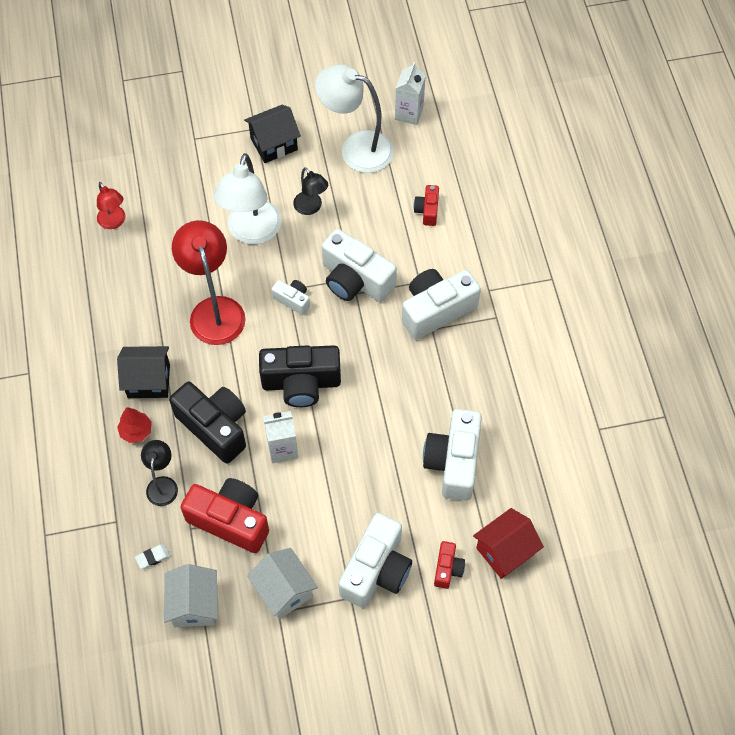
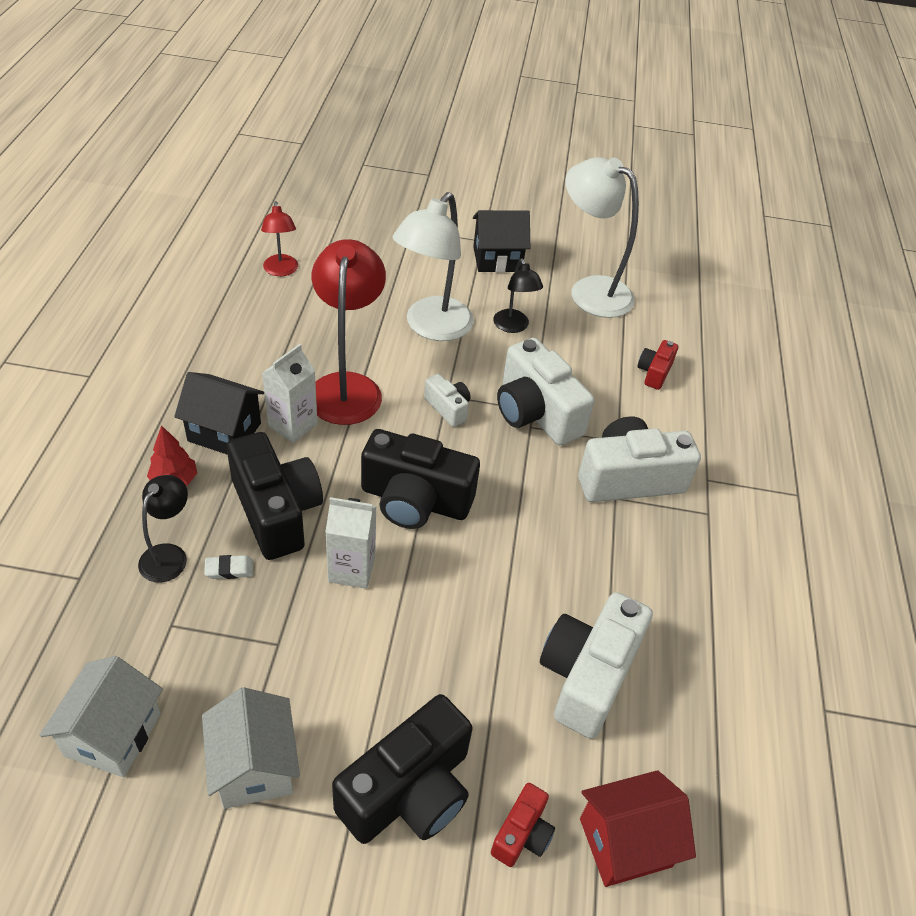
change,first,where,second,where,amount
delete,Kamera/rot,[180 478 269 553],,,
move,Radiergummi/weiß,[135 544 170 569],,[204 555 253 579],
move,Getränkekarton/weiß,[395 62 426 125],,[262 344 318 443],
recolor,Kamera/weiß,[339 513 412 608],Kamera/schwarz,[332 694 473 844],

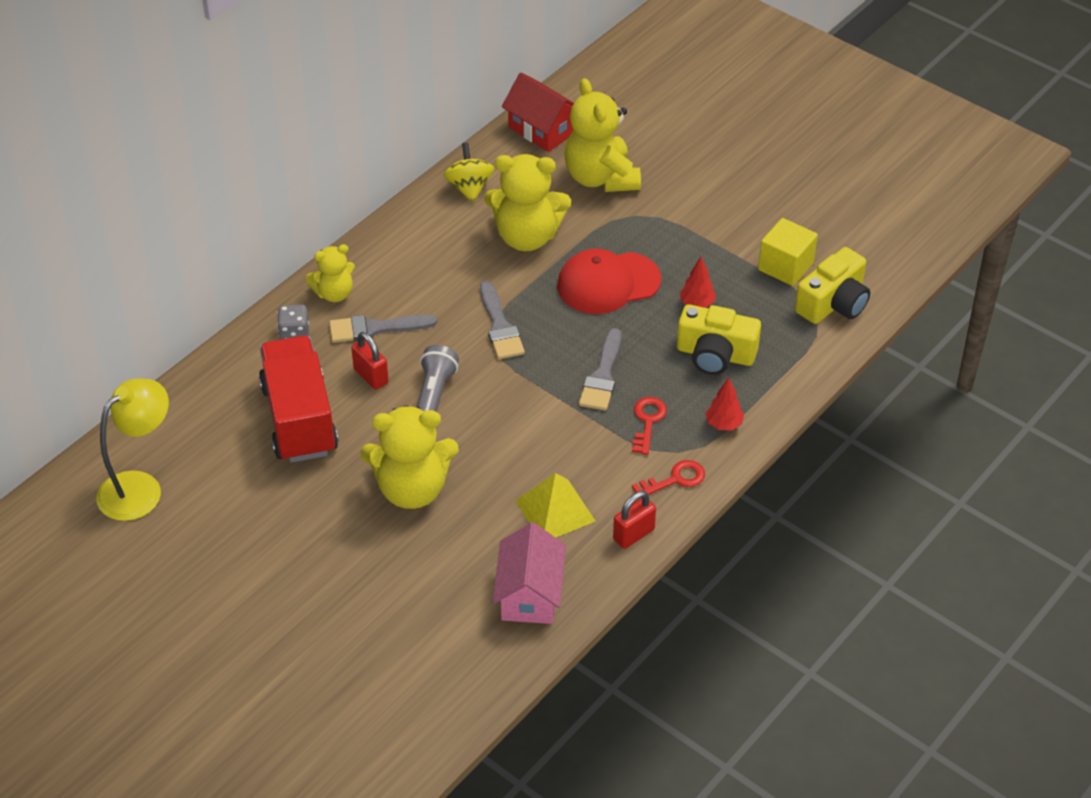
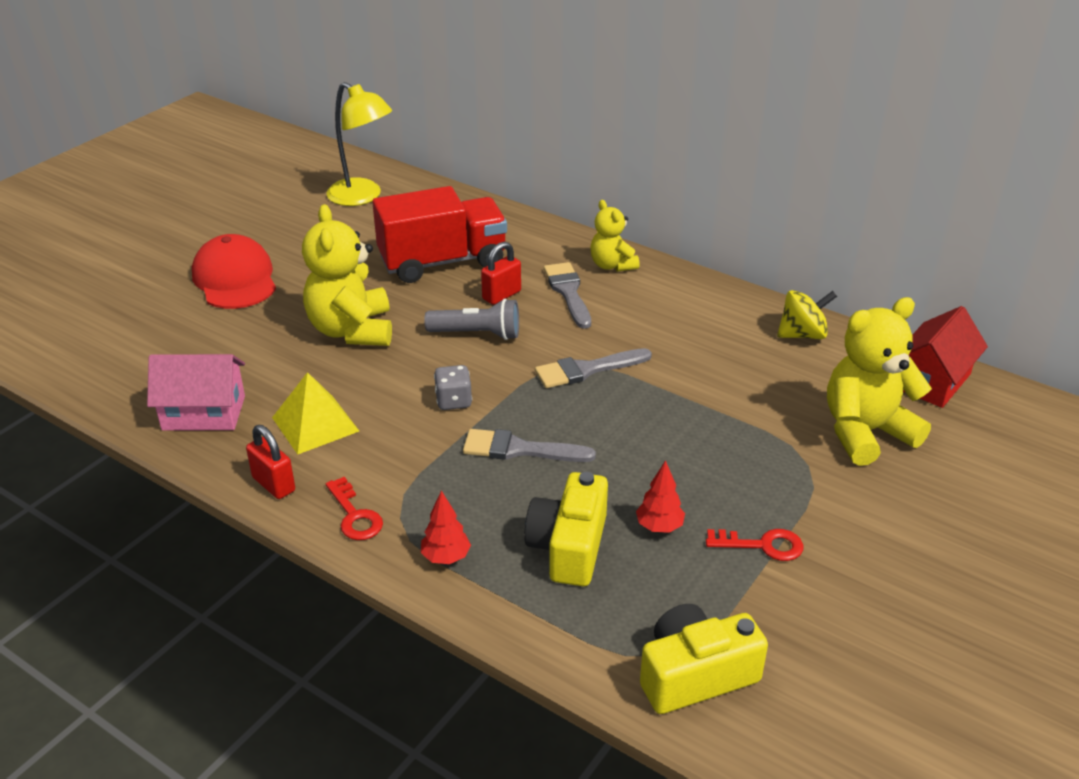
change,first,where,second,where,amount
delete,Teddybär/gelb,[484 154 571 251],,,
delete,Kubus/gelb,[758 218 818 286],,,
move,Spielwürfel/grau,[277 305 309 339],,[434 365 472 410],
move,Kappe/rot,[557 249 661 314],,[192 234 276 309],
move,Schlüssel/rot,[632 397 667 455],,[706 529 804 561],
rotate,Kamera/gelb,[795 247 870 324],,[640 604 768 714],120 degrees clockwise

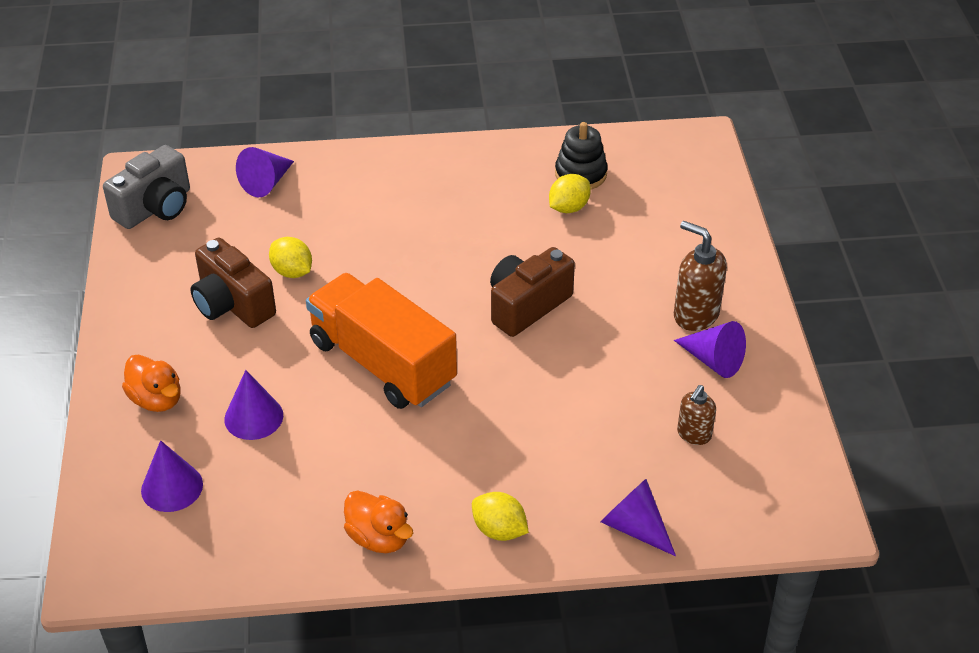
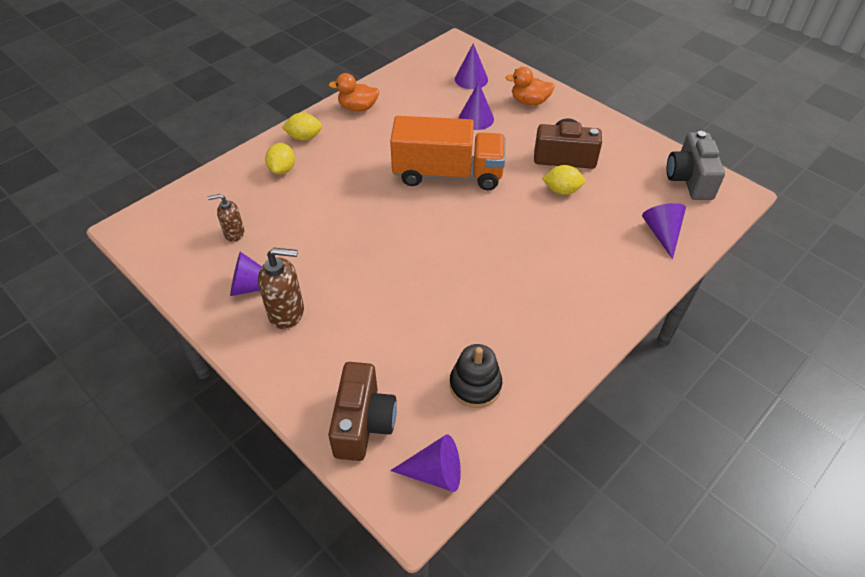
change,first,where,second,where,amount
move,Kamera/braun,[490 247 575 337],,[328 362 397 461],
move,Zitrone/gelb,[549 174 591 213],,[265 143 295 175],
move,Kegel/lila,[601 479 676 556],,[390 434 461 492],
rotate,Seifenspender/braun,[677 385 716 445],,[208 194 244 242],90 degrees counterclockwise

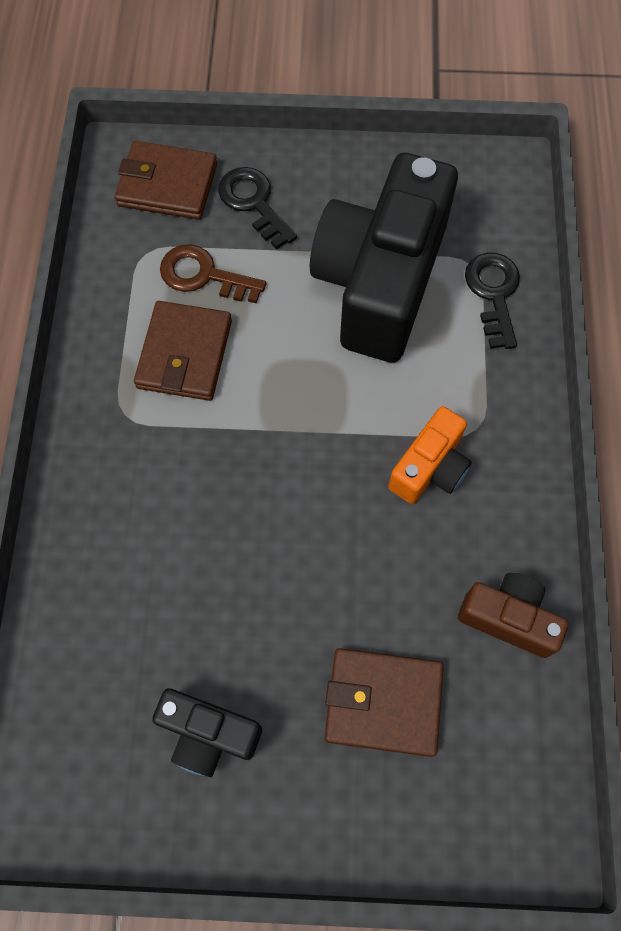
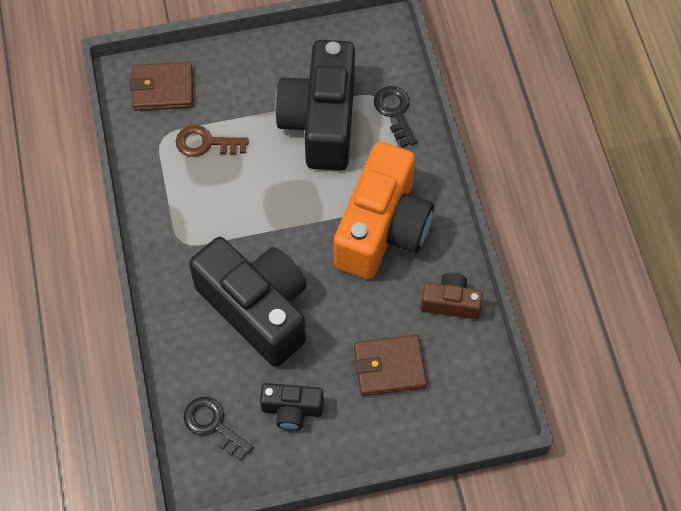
change,first,where,second,where,amount
delete,Geldbörse/braun,[134 301 232 401],,,
insert,,,Kamera/schwarz,[189 237 307 367],
move,Schlüssel/schwarz,[218 167 297 250],,[184 397 254 460],
resize,Kamera/orange,[388 406 472 504],,[334 142 434 279],x2.13

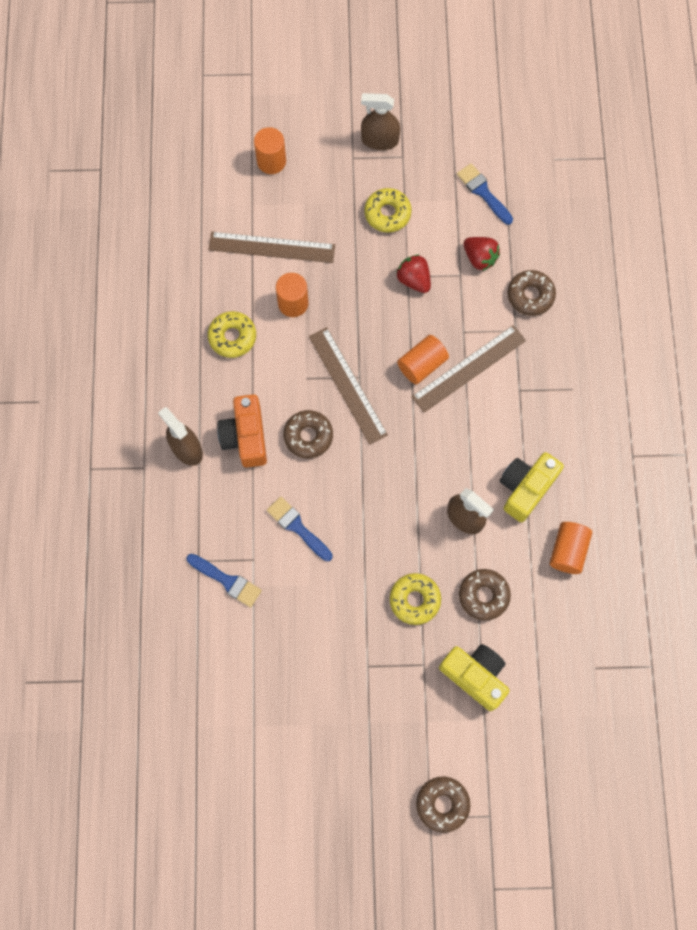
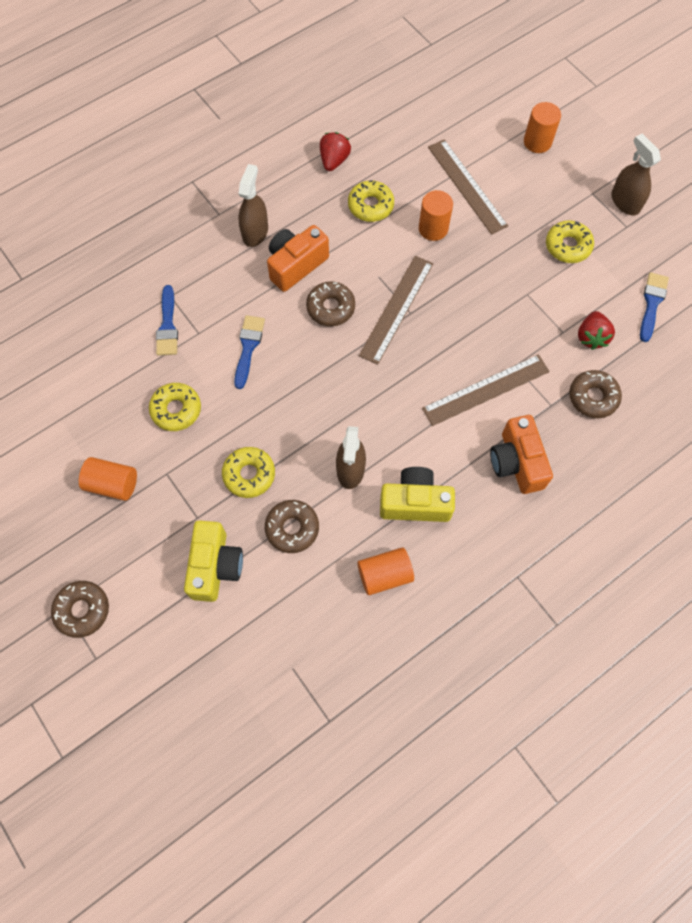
change,first,where,second,where,amount
insert,,,Donut/gelb,[149 383 201 431],
insert,,,Kamera/orange,[490 415 553 494],
move,Erdbeere/rot,[396 254 431 293],,[320 132 351 171],
move,Vollzylinder/orange,[397 335 449 384],,[79 457 137 501],
rotate,Lineal/braun,[412 325 526 413],,[422 354 550 426],45 degrees counterclockwise

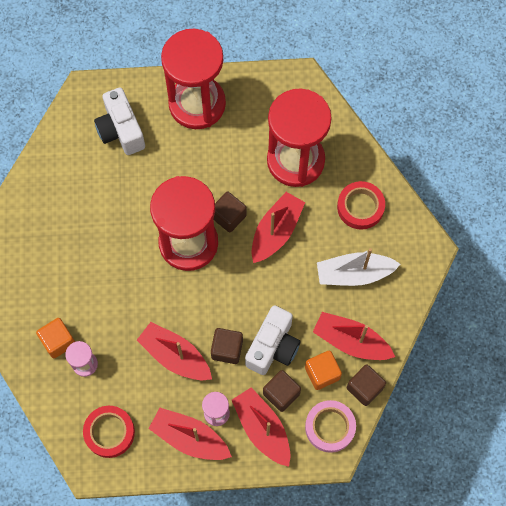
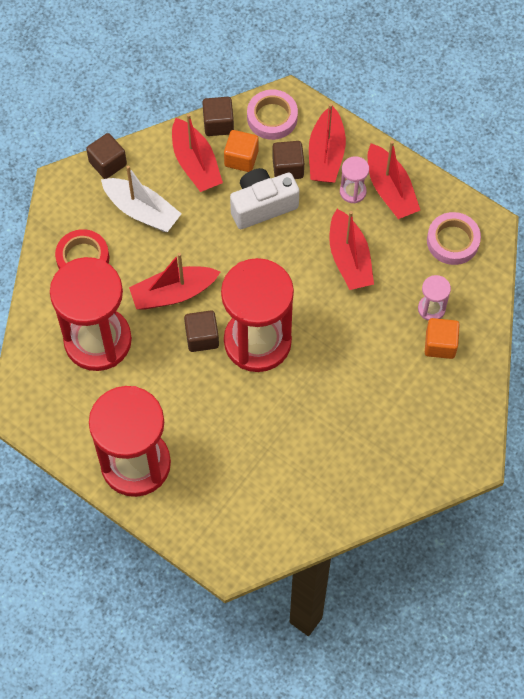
change,first,where,second,where,amount
delete,Kamera/weiß,[94 88 145 155],,,
move,Kubus/braun,[211 328 243 364],,[86 133 127 179],
recolor,Klebeband/rot,[83 406 135 458],Klebeband/rosa,[427 212 481 265],

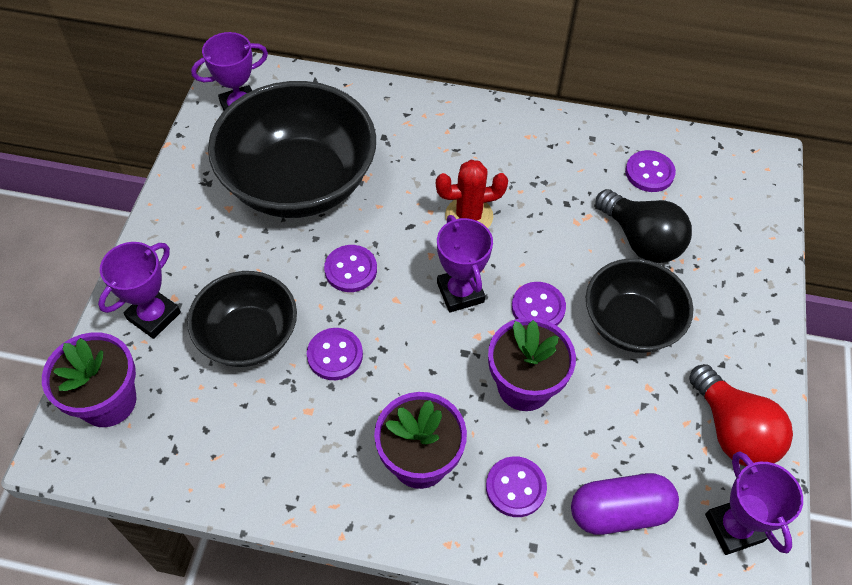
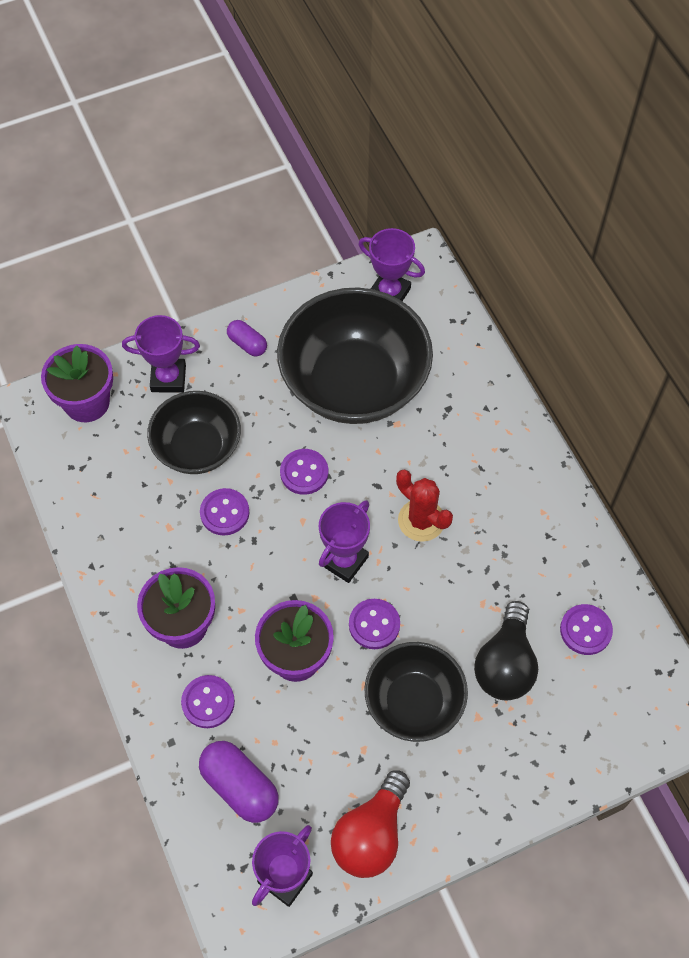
change,first,where,second,where,amount
insert,,,Kapsel/lila,[227 320 267 356],

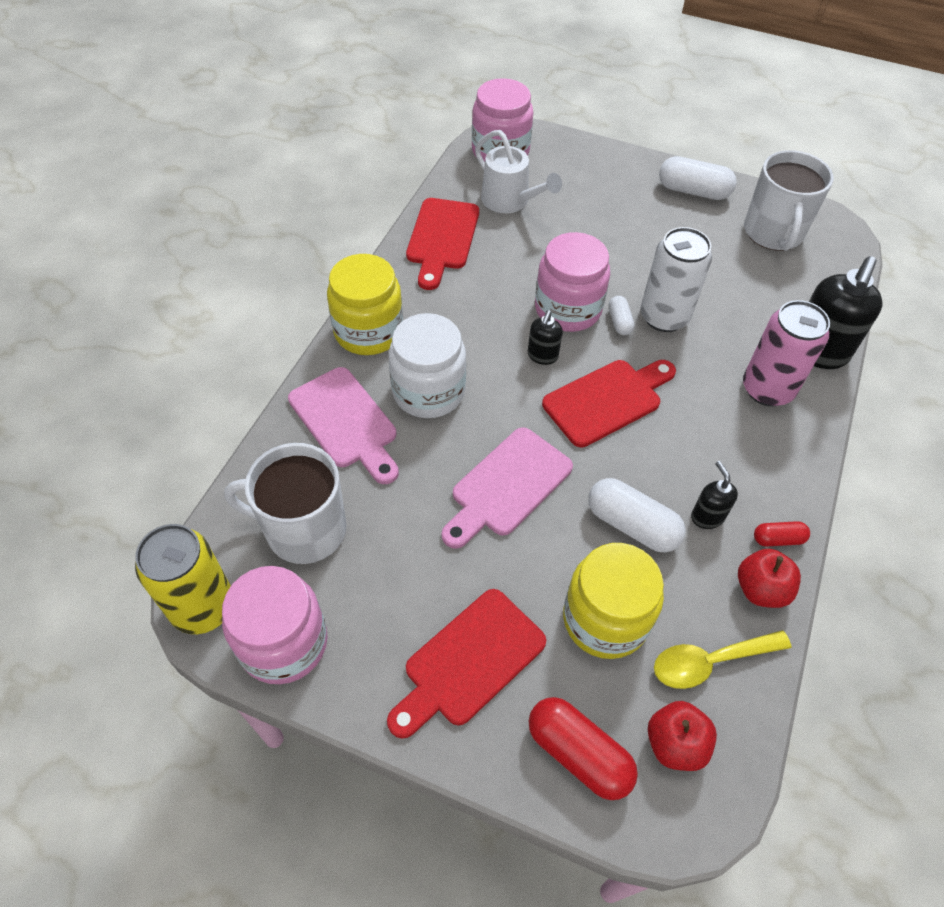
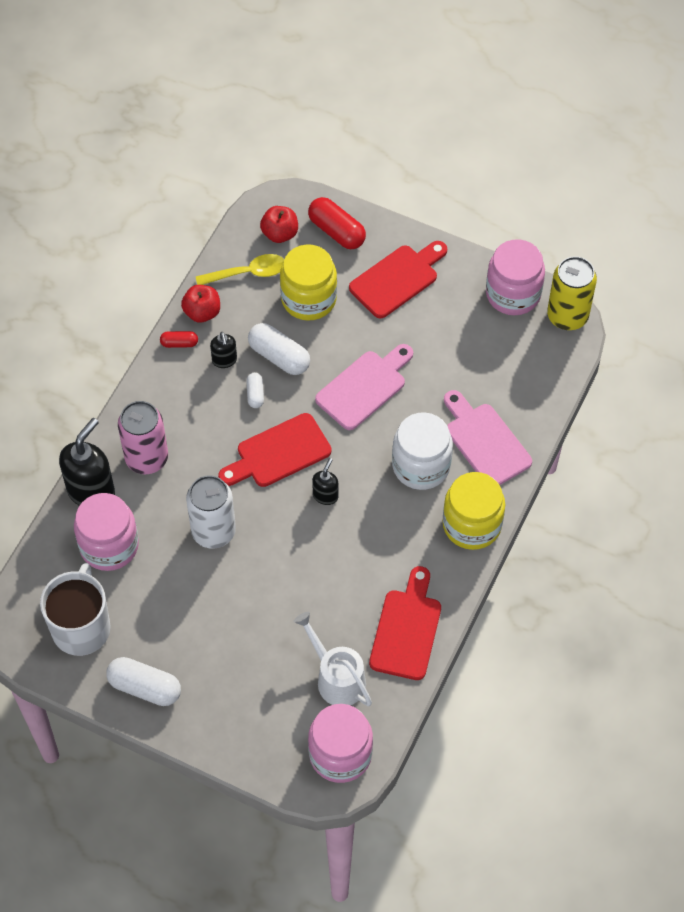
change,first,where,second,where,amount
delete,Tasse/weiß,[224 443 347 564],,,
move,Einmachglas/rosa,[535 232 610 332],,[74 493 139 571],
move,Kapsel/weiß,[609 296 634 335],,[246 373 264 408],

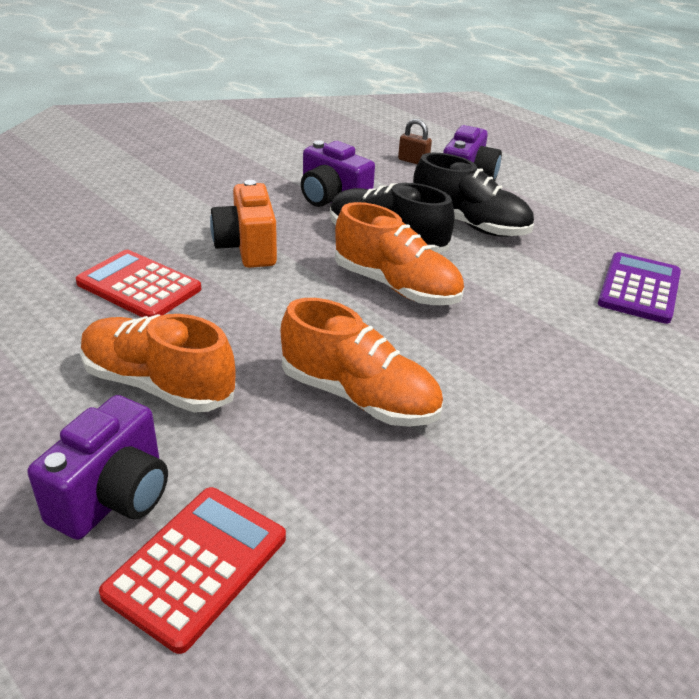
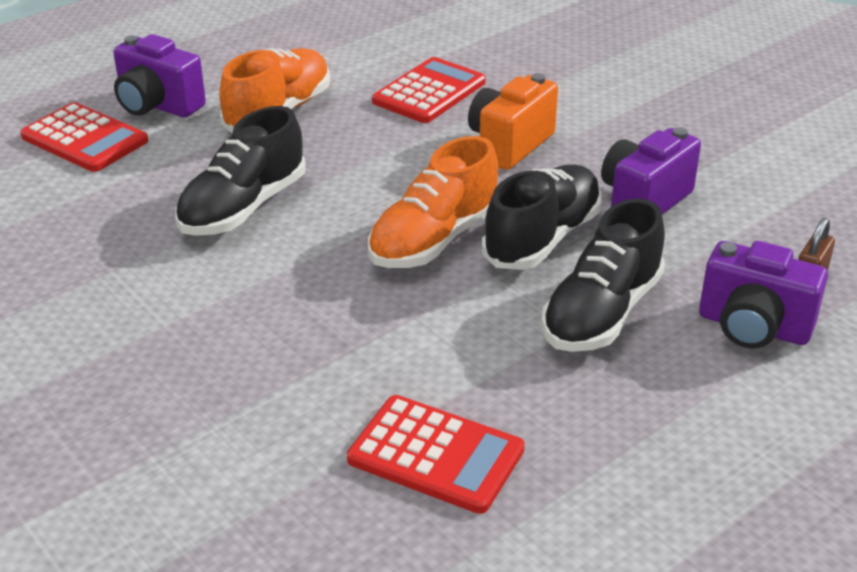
change,first,where,second,where,amount
recolor,Schuh/orange,[281 298 443 427],Schuh/schwarz,[175 106 306 236],
recolor,Taschenrechner/lila,[598 252 681 324],Taschenrechner/rot,[347 395 525 514],
rotate,Kamera/orange,[210 180 277 268],,[468 73 558 170],45 degrees counterclockwise

